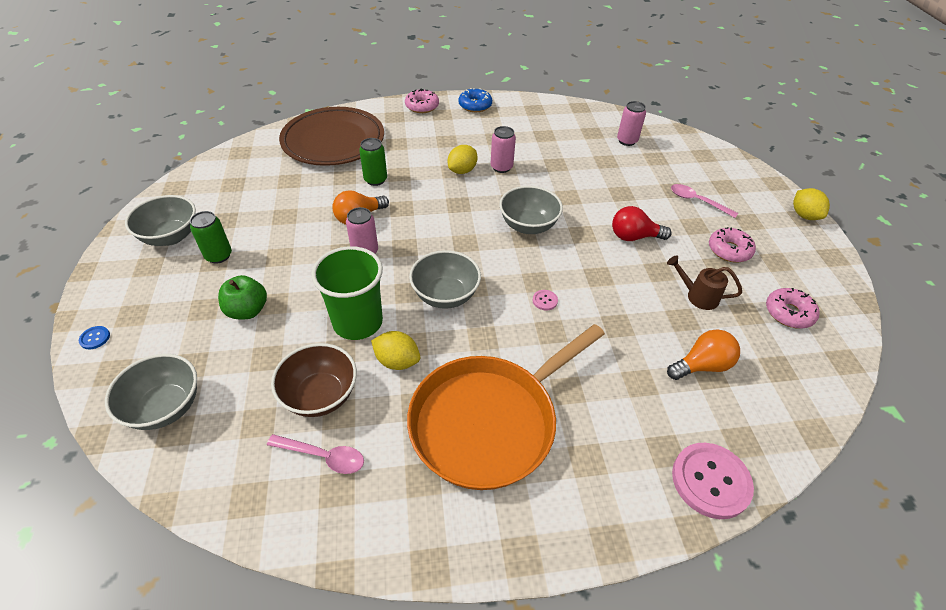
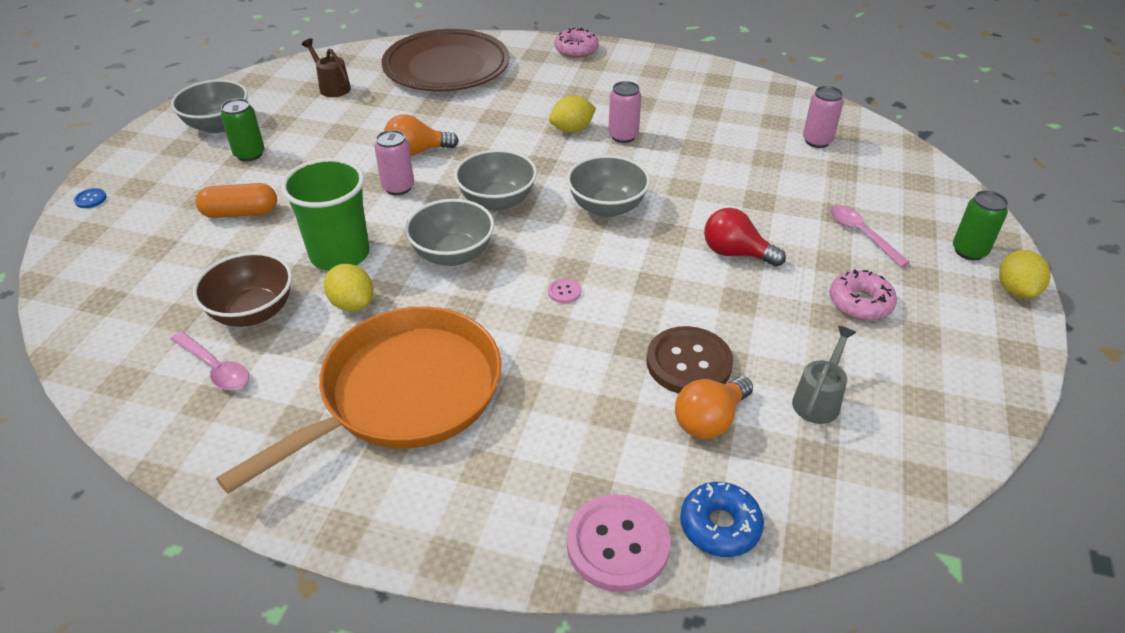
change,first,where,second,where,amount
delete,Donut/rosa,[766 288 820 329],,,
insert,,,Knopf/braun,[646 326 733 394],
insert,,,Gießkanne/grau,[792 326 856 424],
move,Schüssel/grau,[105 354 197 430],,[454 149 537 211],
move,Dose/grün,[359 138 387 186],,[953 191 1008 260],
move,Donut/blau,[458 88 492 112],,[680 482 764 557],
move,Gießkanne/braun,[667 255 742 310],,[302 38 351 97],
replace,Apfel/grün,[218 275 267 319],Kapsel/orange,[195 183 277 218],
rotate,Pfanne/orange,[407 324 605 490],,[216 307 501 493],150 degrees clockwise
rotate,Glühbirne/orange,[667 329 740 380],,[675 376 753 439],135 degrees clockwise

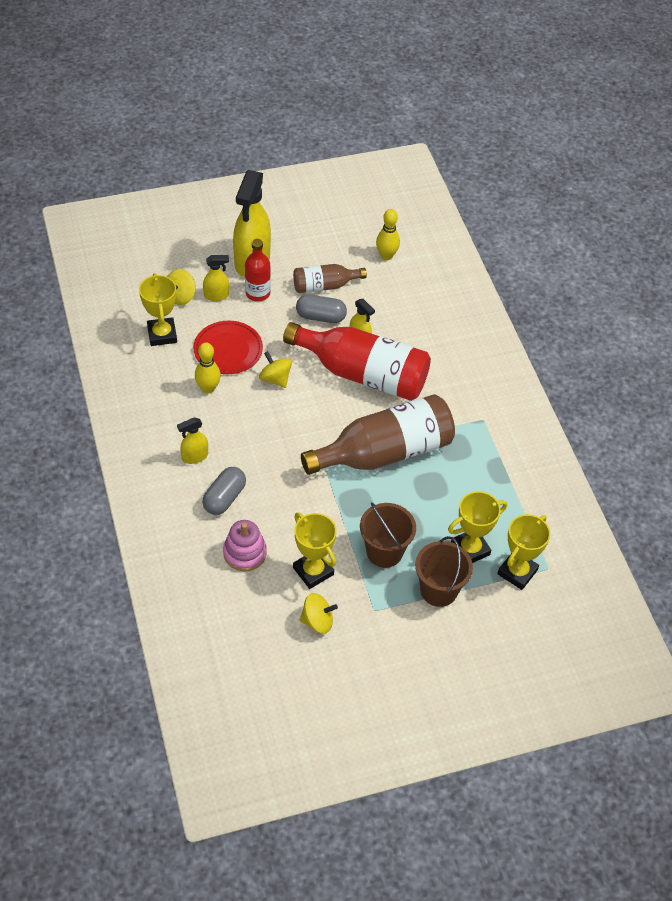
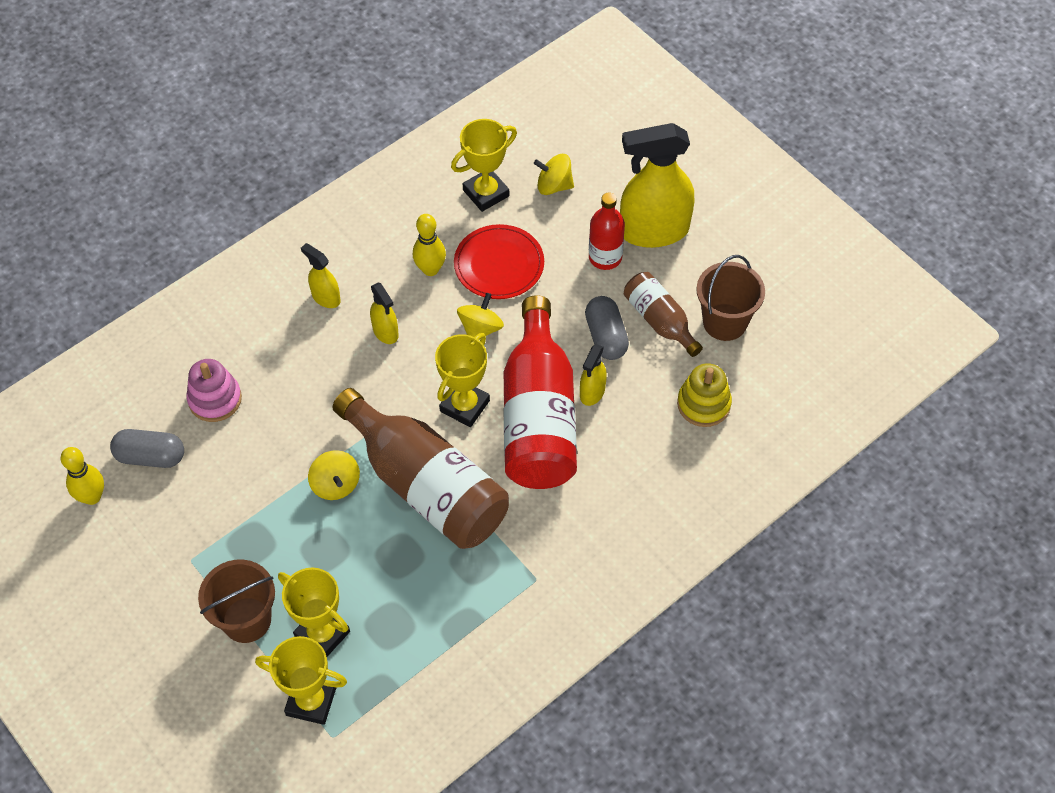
change,first,where,second,where,amount
insert,,,Stapelspielzeug/gelb,[677 363 732 427],
move,Kapsel/grau,[202 467 246 515],,[110 429 184 468],
move,Sprühflasche/gelb,[203 255 229 301],,[370 282 399 344],
move,Pokal/gelb,[293 513 337 589],,[435 333 490 427],
move,Kreisel/gelb,[300 593 338 634],,[308 450 360 500],
move,Eimer/braun,[360 502 416 568],,[696 255 765 341],
move,Bowlingkegel/gelb,[376 209 400 260],,[61 447 104 505],

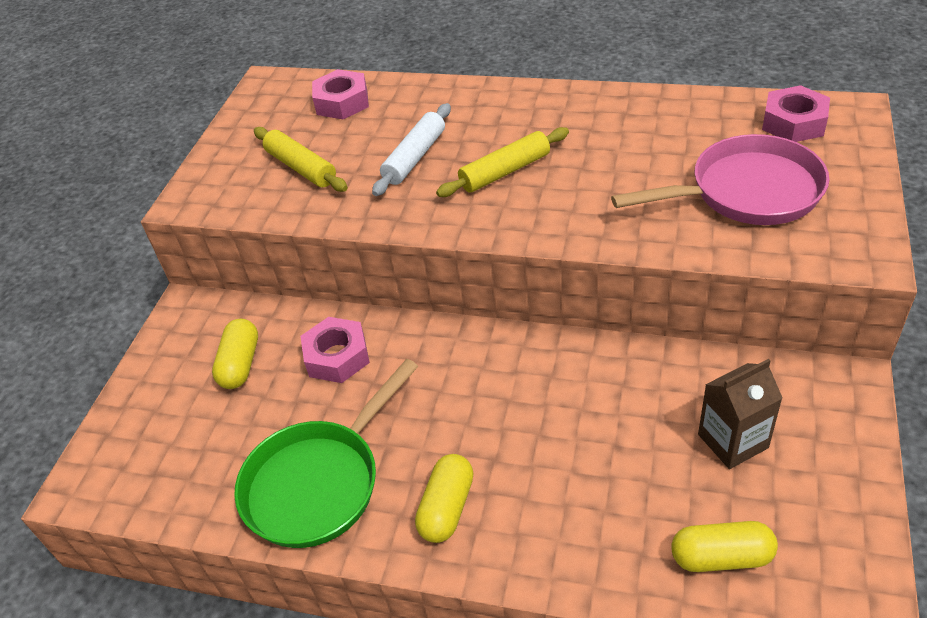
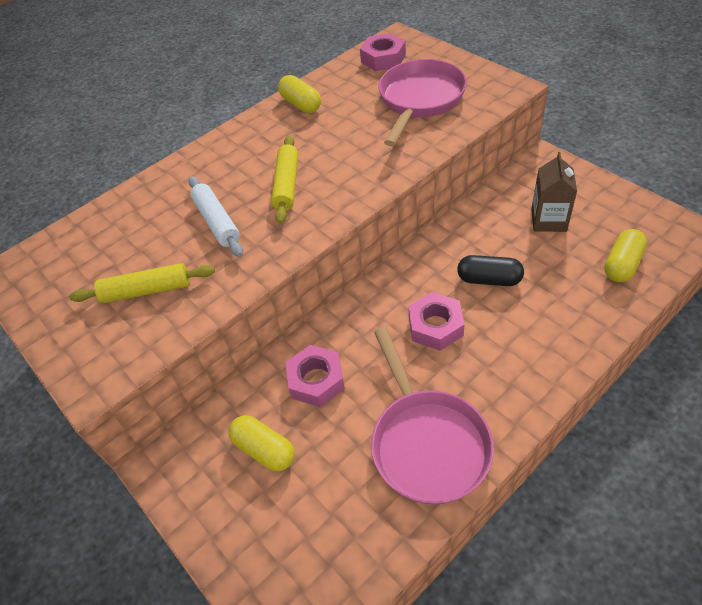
change,first,where,second,where,amount
insert,,,Kapsel/schwarz,[457 255 524 286],
move,Sechskantmutter/rosa,[312 69 369 119],,[408 292 465 351],
move,Kapsel/gelb,[415 454 474 543],,[278 75 321 113],
recolor,Pfanne/grün,[234 359 418 548],Pfanne/rosa,[371 327 494 505],

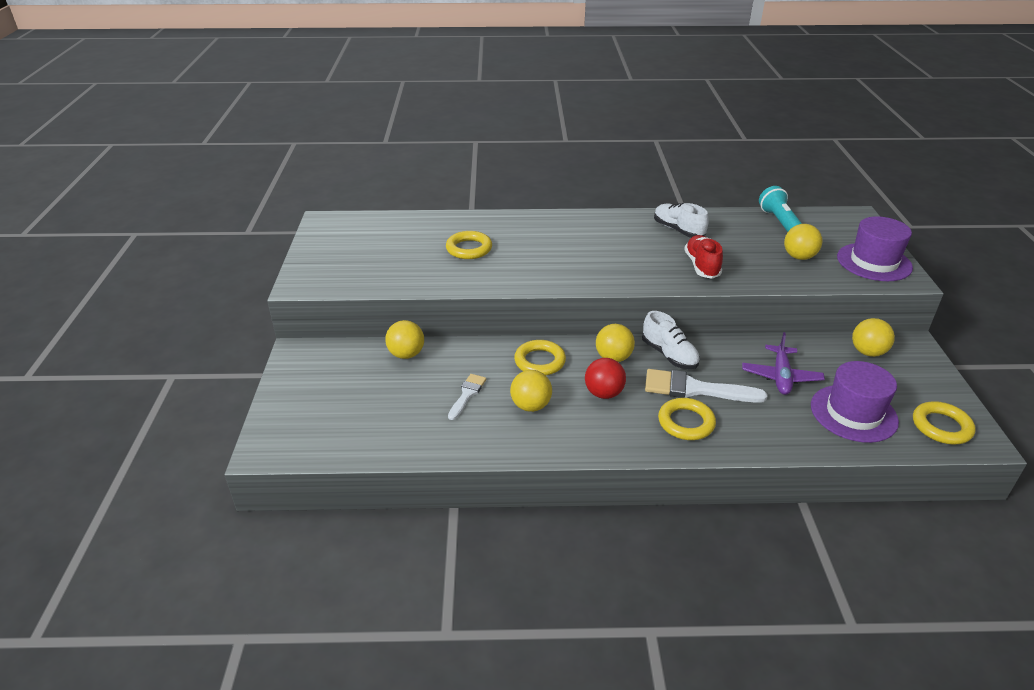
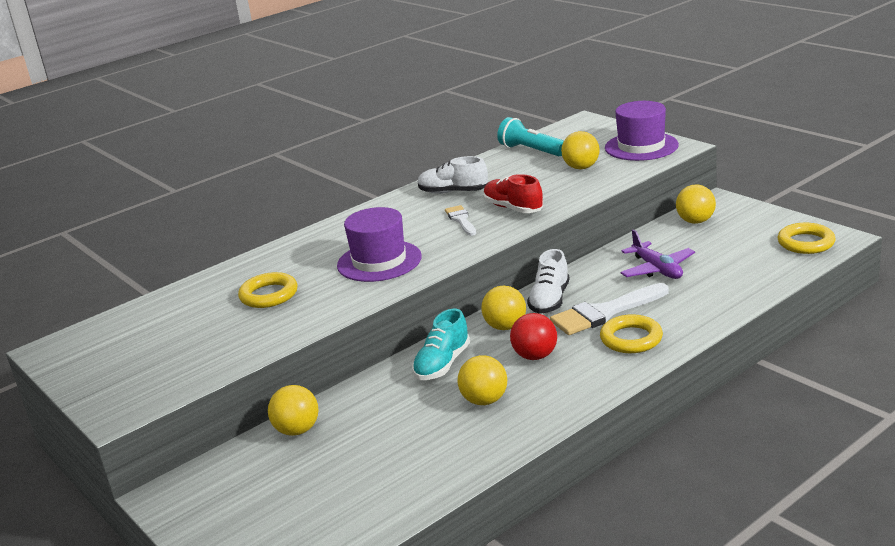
change,first,where,second,where,amount
move,Pinsel/weiß,[448 374 486 420],,[445 205 476 236],
move,Hut/lila,[811 361 899 443],,[337 207 422 282],
replace,Ring/gelb,[514 340 566 375],Schuh/türkis,[412 309 470 380],
rotate,Schuh/weiß,[642 311 700 369],,[527 249 570 314],90 degrees clockwise

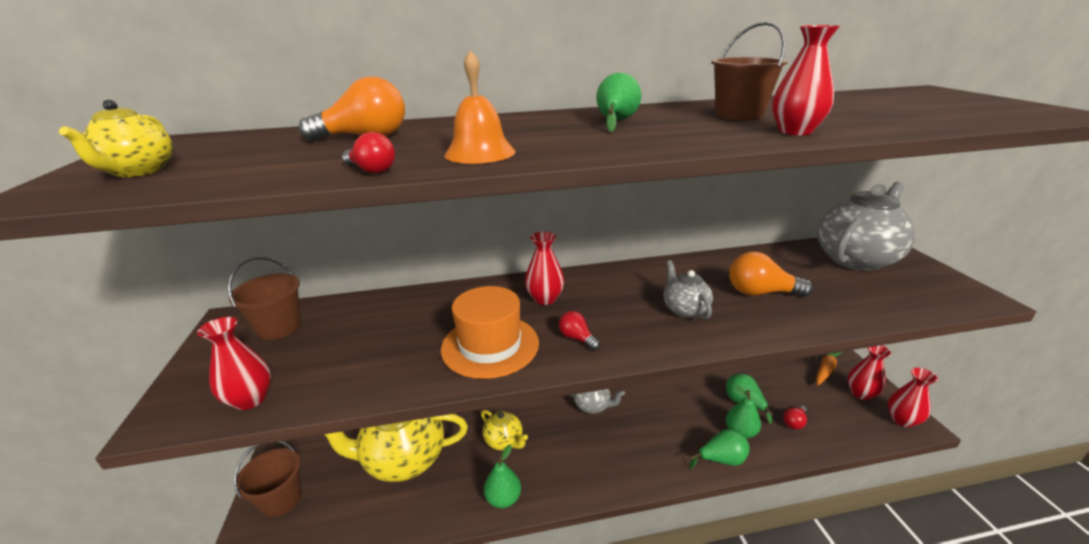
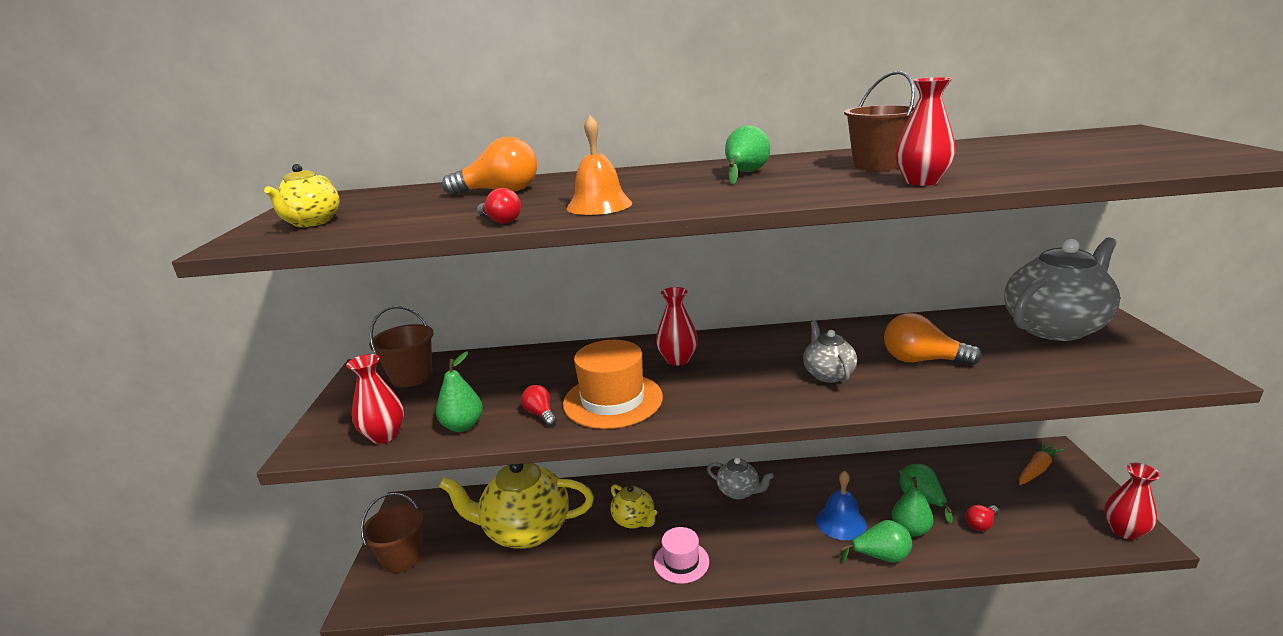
change,first,where,second,where,amount
delete,Vase/rot,[848 345 891 400],,,
insert,,,Hut/rosa,[654 527 709 584],
insert,,,Glocke/blau,[816 471 867 540],
move,Birne/grün,[484 445 521 508],,[436 351 483 432],
move,Glühbirne/rot,[559 311 600 350],,[521 385 557 426],

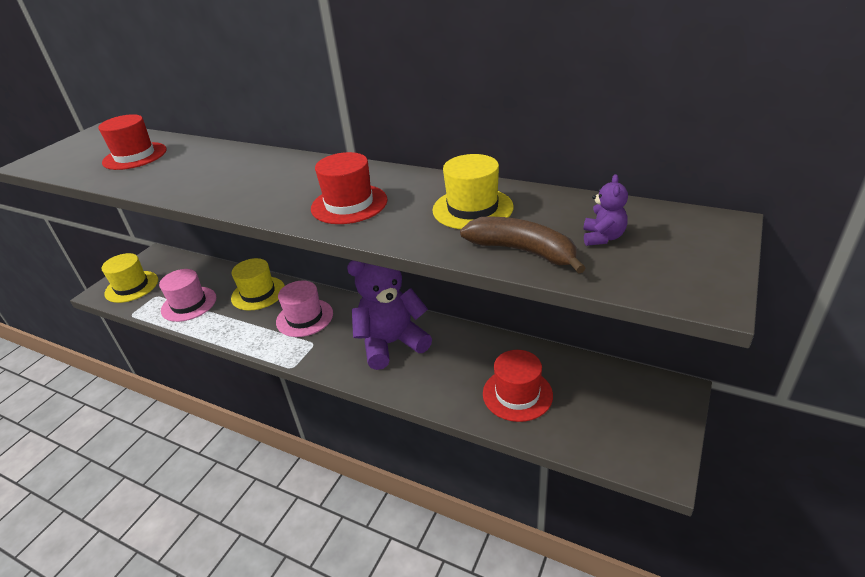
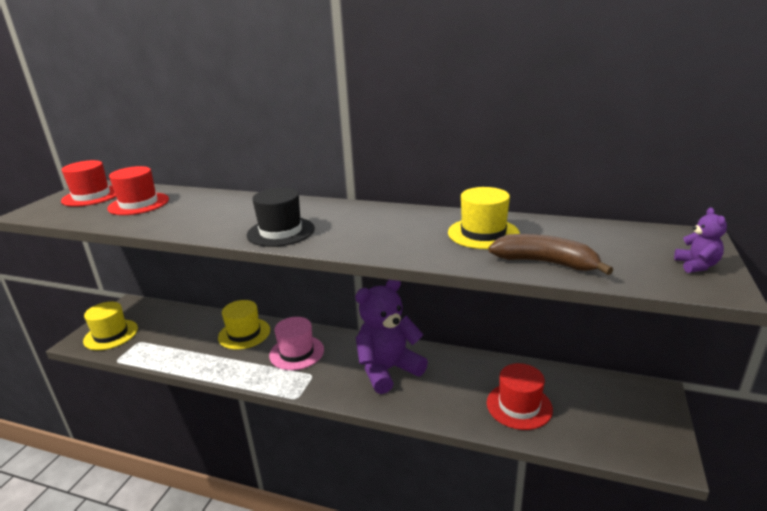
change,first,where,second,where,amount
delete,Hut/rosa,[159 269 216 322],,,
insert,,,Hut/schwarz,[247 188 315 247],
move,Hut/rot,[311 152 388 224],,[61 160 116 207],
move,Teddybär/lila,[583 174 628 246],,[674 207 727 273],

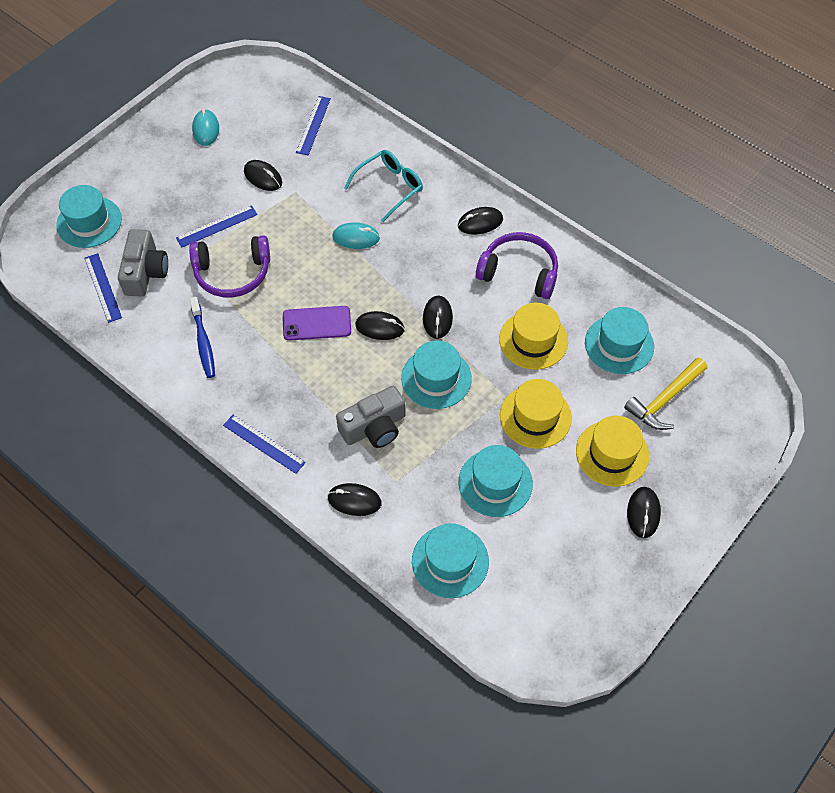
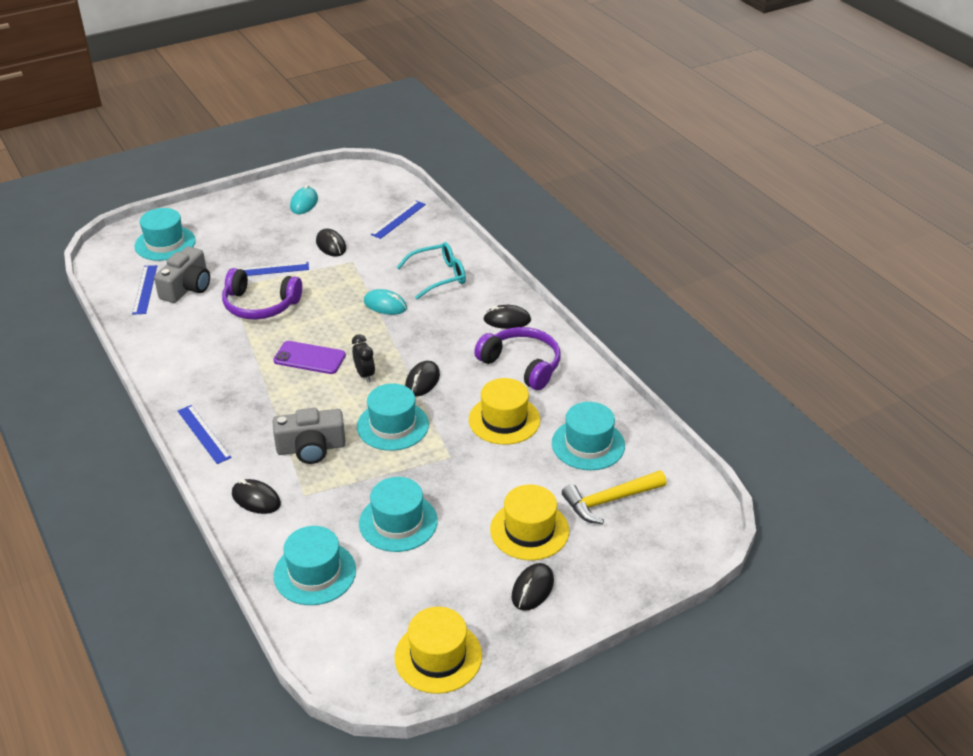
change,first,where,second,where,amount
delete,Zahnbürste/blau,[190 297 215 378],,,
move,Hut/gelb,[500 379 572 449],,[395 606 482 694],
replace,Computermaus/schwarz,[355 311 405 340],Wecker/schwarz,[352 334 375 382],

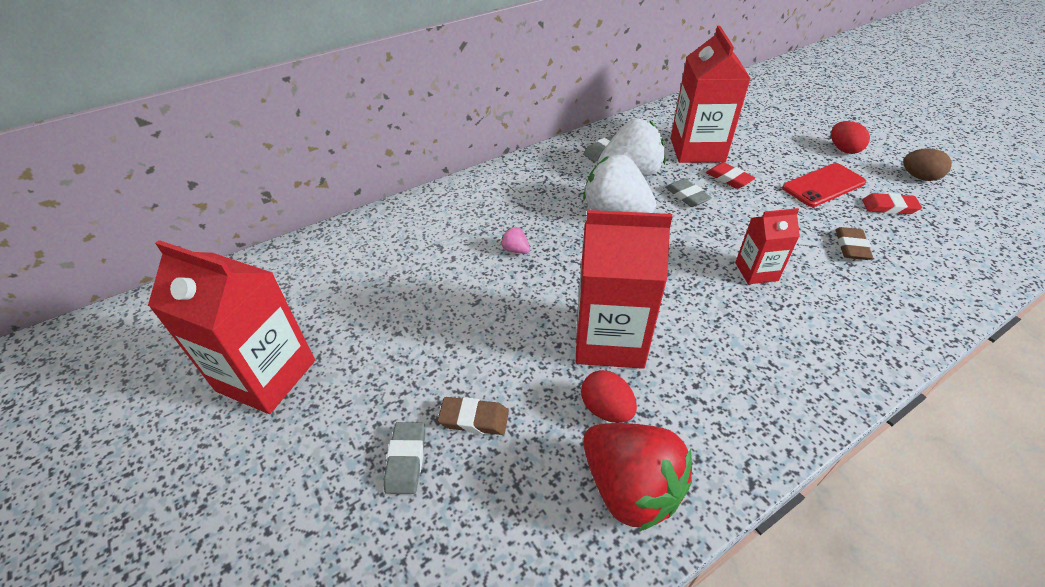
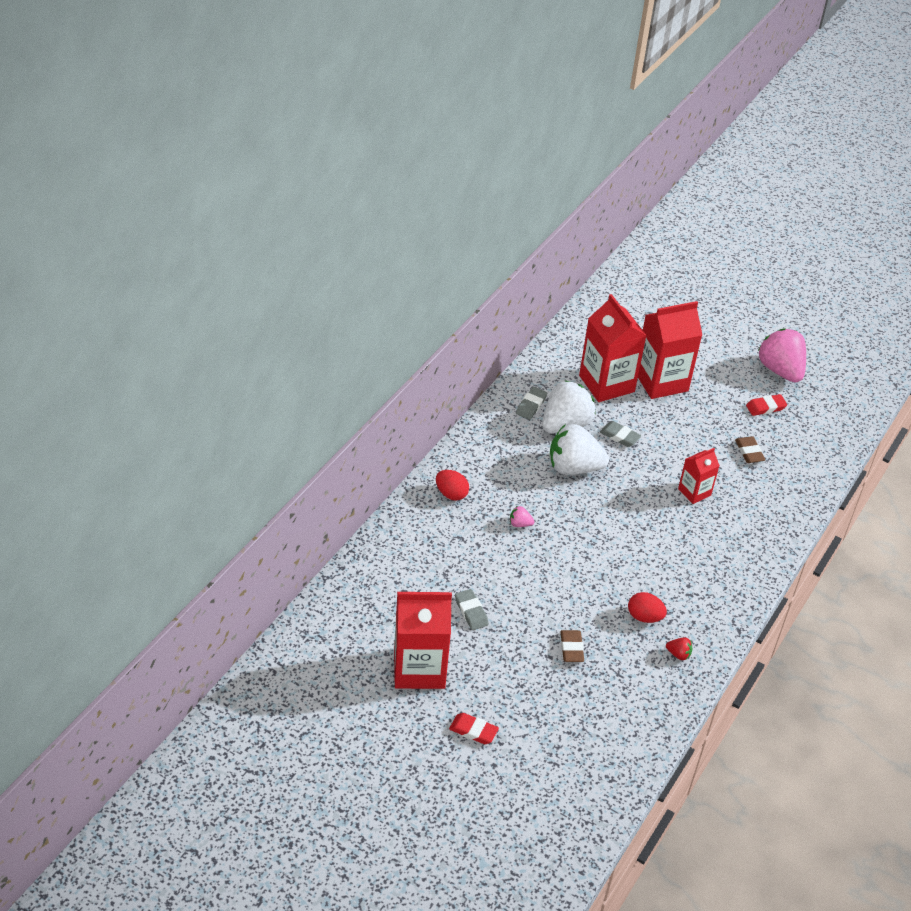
change,first,where,second,where,amount
delete,Handy/rot,[782 163 866 207],,,
move,Radiergummi/grau,[384 422 425 494],,[455 589 489 630],
move,Getränkekarton/rot,[576 210 672 369],,[638 301 702 399],
move,Radiergummi/rot,[706 162 755 189],,[449 713 499 744],
move,Ei/rot,[831 121 870 154],,[436 470 469 501],
replace,Ei/braun,[903 148 952 181],Erdbeere/rosa,[758 328 806 383],
rotate,Radiergummi/braun,[438 397 509 435],,[560 630 584 662],75 degrees counterclockwise
resize,Erdbeere/rot,[583 423 692 532],,[666 638 692 660],x0.40

